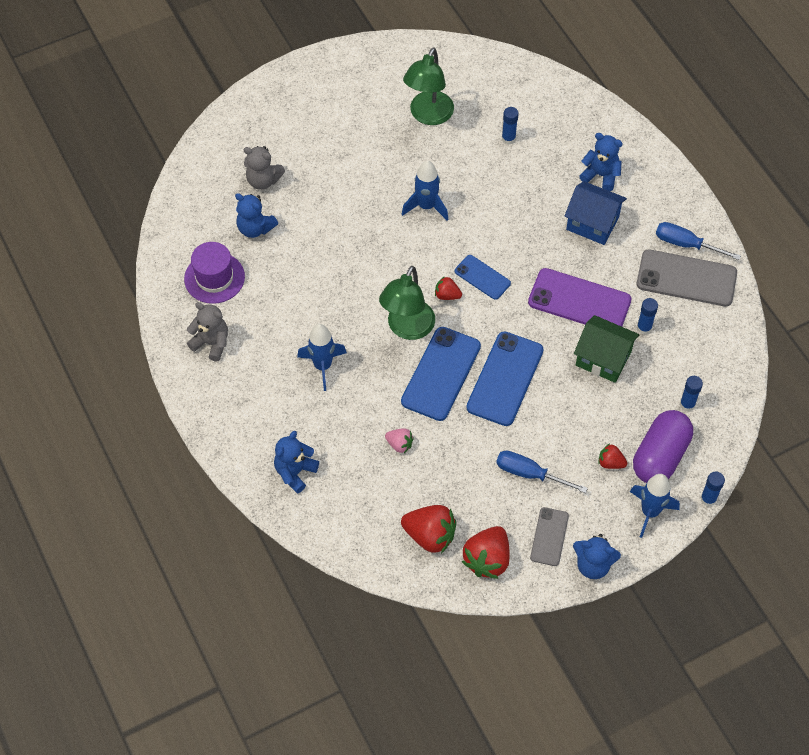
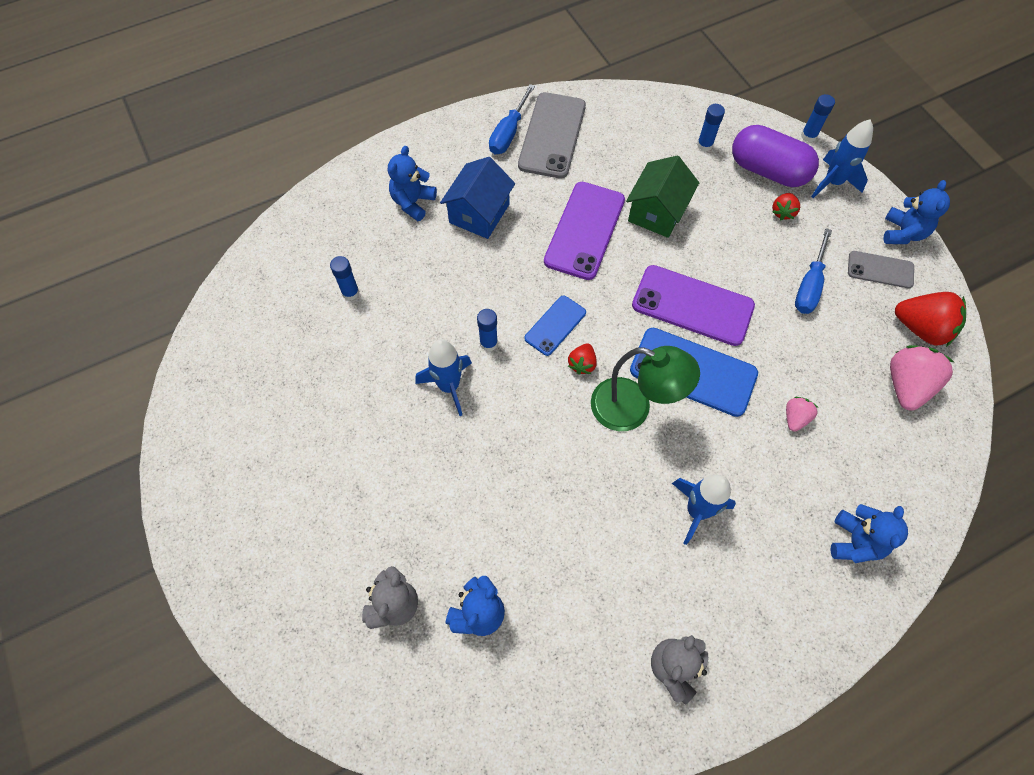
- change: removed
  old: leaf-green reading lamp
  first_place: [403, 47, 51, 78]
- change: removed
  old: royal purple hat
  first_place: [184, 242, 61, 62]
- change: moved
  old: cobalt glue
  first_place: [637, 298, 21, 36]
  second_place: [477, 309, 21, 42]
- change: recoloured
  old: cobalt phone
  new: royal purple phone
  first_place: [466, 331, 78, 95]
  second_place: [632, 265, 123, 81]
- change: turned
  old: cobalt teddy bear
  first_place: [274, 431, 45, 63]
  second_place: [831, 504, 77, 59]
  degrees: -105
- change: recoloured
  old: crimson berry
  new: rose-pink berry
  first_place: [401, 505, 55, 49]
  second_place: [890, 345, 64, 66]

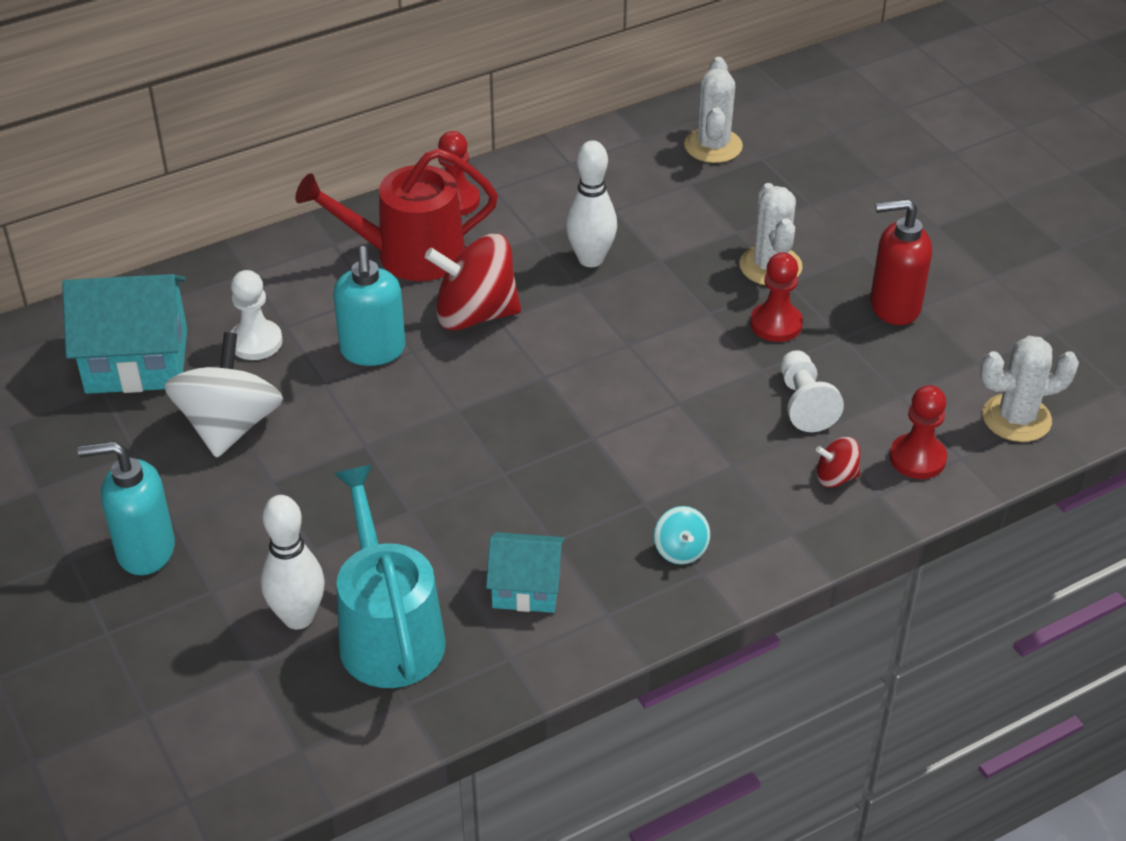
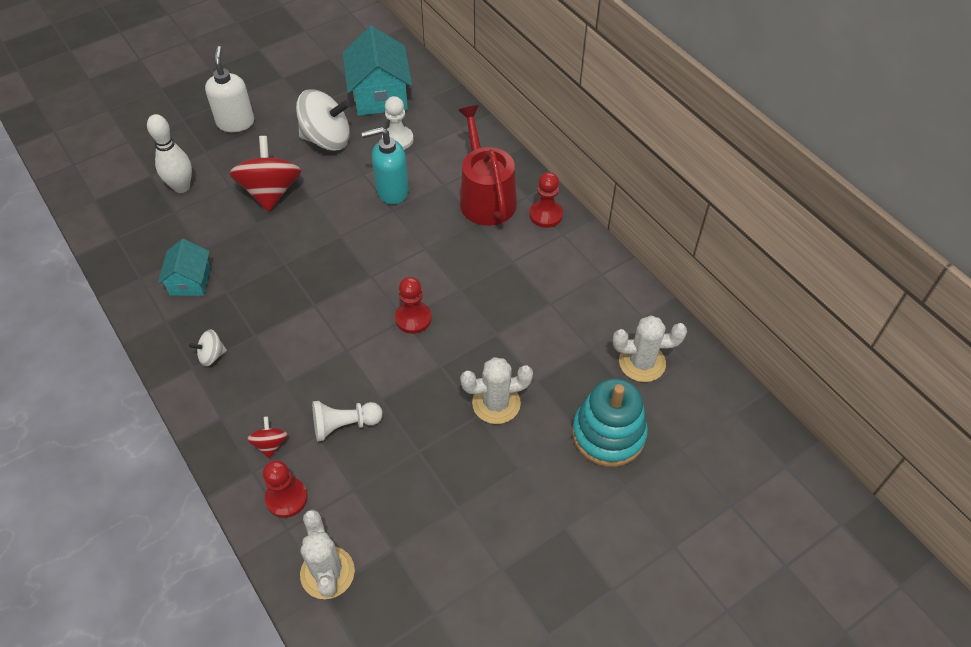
- change: removed
  old: white skittle
  first_place: [566, 140, 51, 127]
- change: removed
  old: crimson soap dispenser
  first_place: [870, 199, 62, 126]
- change: moved
  old: crimson whirligig
  first_place: [425, 234, 96, 97]
  second_place: [229, 136, 72, 76]
- change: moved
  old: crimson pawn
  first_place: [750, 252, 53, 90]
  second_place: [395, 277, 37, 57]
- change: recoloured
  old: aqua soap dispenser
  new: white soap dispenser
  first_place: [78, 441, 97, 134]
  second_place: [205, 46, 49, 86]
- change: removed
  old: aqua sprinkling can
  first_place: [335, 465, 111, 223]
- change: recoloured
  old: aqua whirligig
  new: white whirligig
  first_place: [654, 506, 56, 59]
  second_place: [189, 329, 38, 37]
- change: added
  new: aqua stacking rings
  second_place: [572, 378, 76, 89]

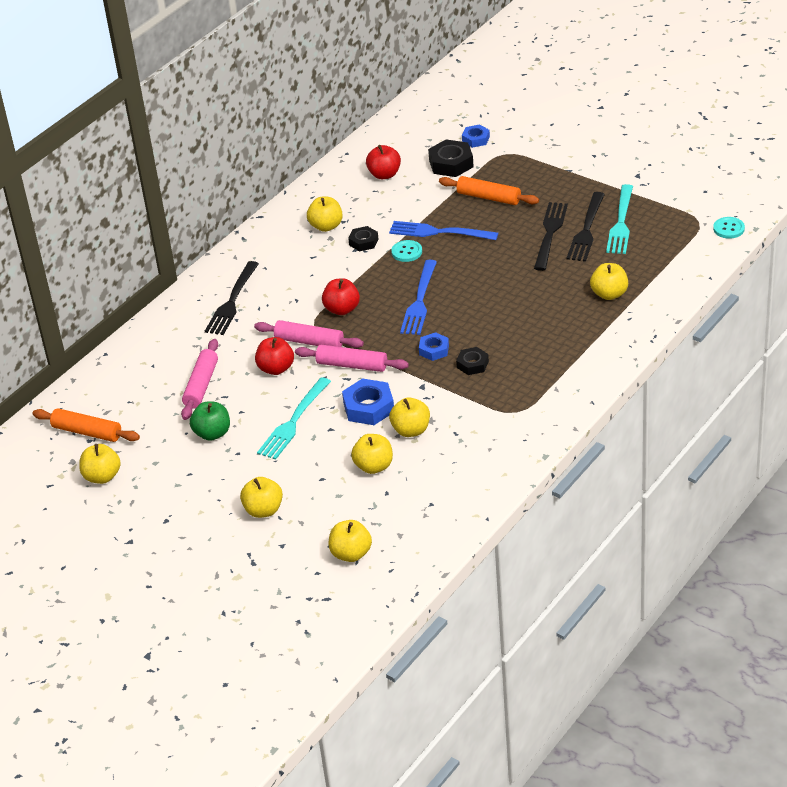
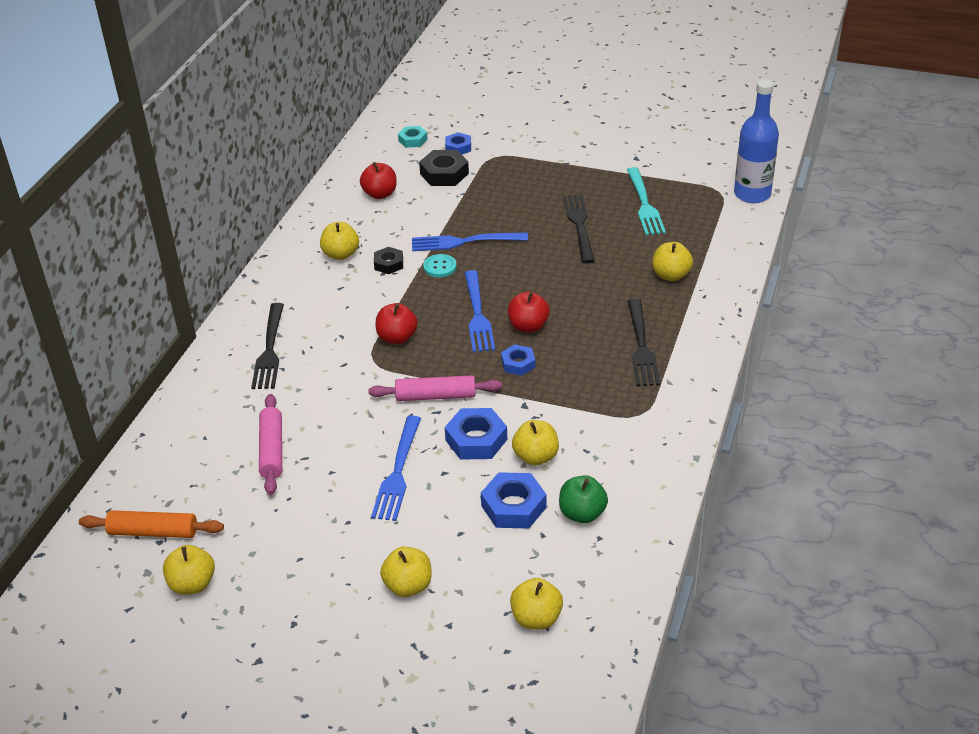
- change: removed
  old: bright orange pastry roller
  first_place: [439, 176, 100, 29]
- change: moved
  old: jet-black dinner fork
  first_place: [567, 192, 38, 70]
  second_place: [628, 299, 32, 87]
- change: replaced
  old: aqua sewing button
  new: cobalt drink bottle
  first_place: [713, 217, 32, 22]
  second_place: [734, 79, 45, 124]
- change: removed
  old: rose-pink pastry roller
  first_place: [254, 320, 110, 28]
- change: moved
  old: crimson toy apple
  first_place: [255, 337, 39, 38]
  second_place: [508, 292, 42, 41]
- change: removed
  old: jet-black hexagon nut
  first_place: [456, 347, 33, 28]
- change: recoloured
  old: aqua dinner fork
  new: cobalt dinner fork
  first_place: [257, 377, 74, 83]
  second_place: [371, 416, 50, 105]
- change: moved
  old: leaf-green toy apple
  first_place: [190, 401, 40, 40]
  second_place: [559, 475, 49, 48]
- change: replaced
  old: golden toy apple
  new: cobalt hexagon nut
  first_place: [351, 434, 42, 40]
  second_place: [481, 472, 66, 57]
- change: added
  new: aqua hexagon nut
  second_place: [398, 126, 30, 22]

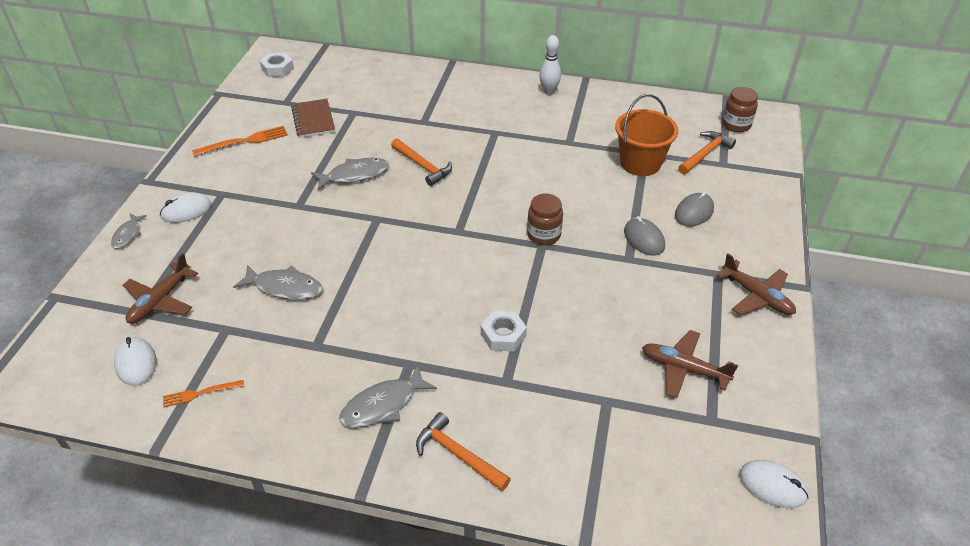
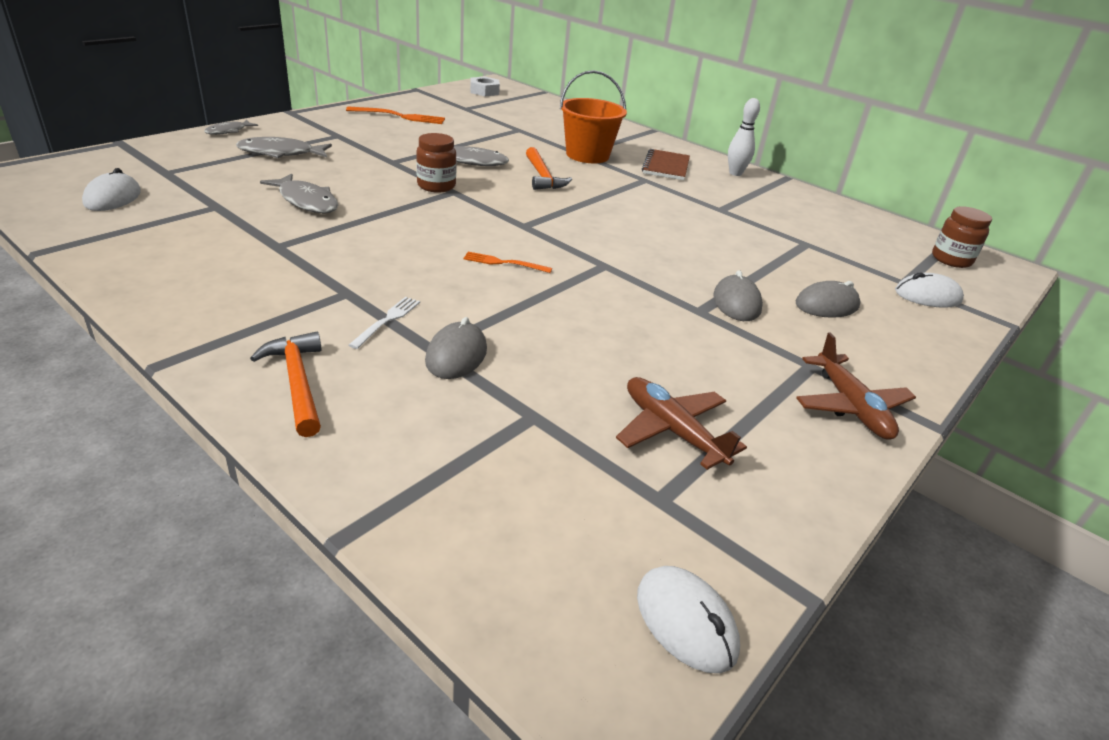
- change: moved
  old: bright orange pail
  first_place: [615, 94, 63, 82]
  second_place: [560, 70, 67, 93]
- change: moved
  old: russet notepad
  first_place: [291, 99, 44, 39]
  second_place: [642, 149, 48, 31]
- change: removed
  old: bright orange hammer
  first_place: [678, 131, 58, 44]
- change: moved
  old: white mouse
  first_place: [160, 192, 51, 31]
  second_place: [895, 272, 69, 36]
- change: moved
  old: russet jam jar
  first_place: [527, 193, 36, 52]
  second_place: [416, 133, 41, 60]
- change: removed
  old: russet aeroplane
  first_place: [123, 253, 75, 71]
- change: removed
  old: white hexagon nut
  first_place: [481, 311, 46, 40]
- change: moved
  old: gray fish
  first_place: [339, 365, 98, 63]
  second_place: [236, 137, 96, 21]
- change: moved
  old: bright orange dinner fork
  first_place: [163, 380, 81, 27]
  second_place: [463, 252, 89, 21]
- change: added
  new: white dinner fork
  second_place: [349, 297, 71, 52]
- change: added
  new: gray mouse
  second_place: [425, 317, 62, 62]

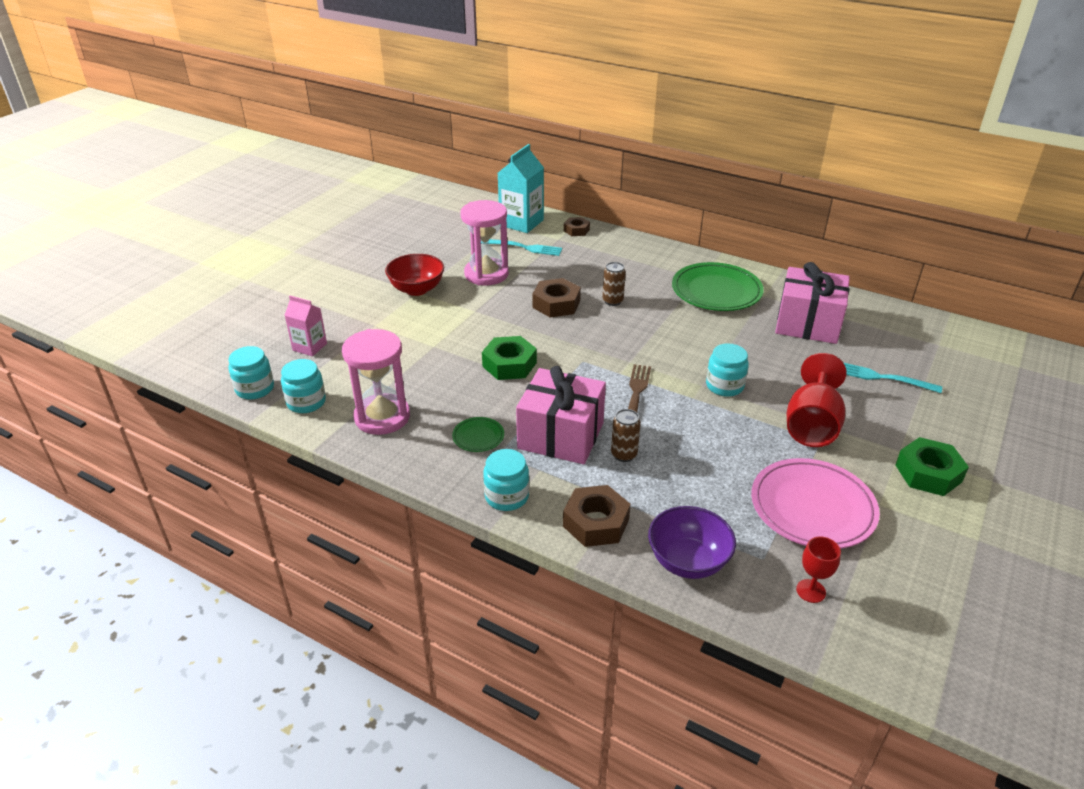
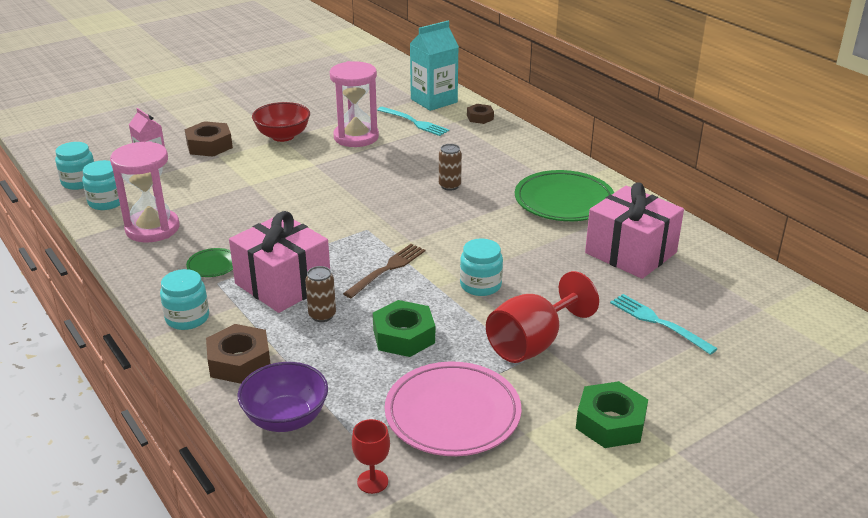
- change: moved
  old: russet hexagon nut
  first_place: [532, 278, 49, 40]
  second_place: [185, 121, 48, 36]
- change: moved
  old: leaf-green hexagon nut
  first_place: [482, 336, 55, 44]
  second_place: [373, 300, 62, 57]

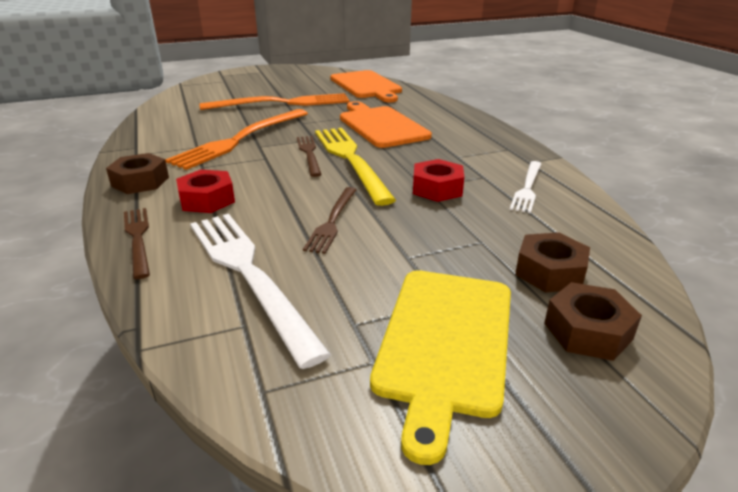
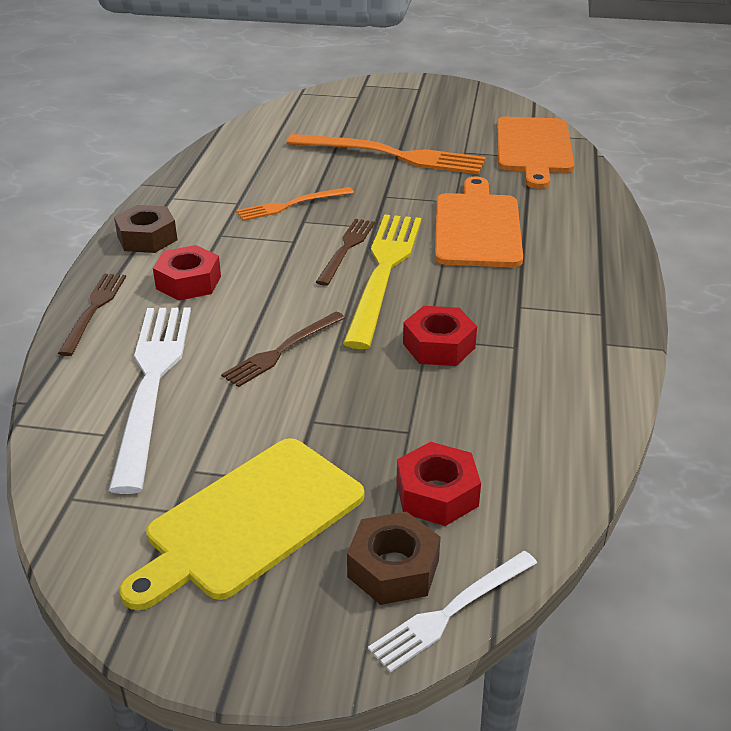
- change: resized
  old: bright orange dinner fork
  first_place: [165, 109, 143, 61]
  second_place: [236, 187, 118, 34]
  factor: 0.55
- change: moved
  old: white dinner fork
  first_place: [510, 161, 31, 52]
  second_place: [368, 551, 169, 121]
- change: recoloured
  old: russet hexagon nut
  new: crimson hexagon nut
  first_place: [515, 232, 75, 61]
  second_place: [396, 442, 85, 84]

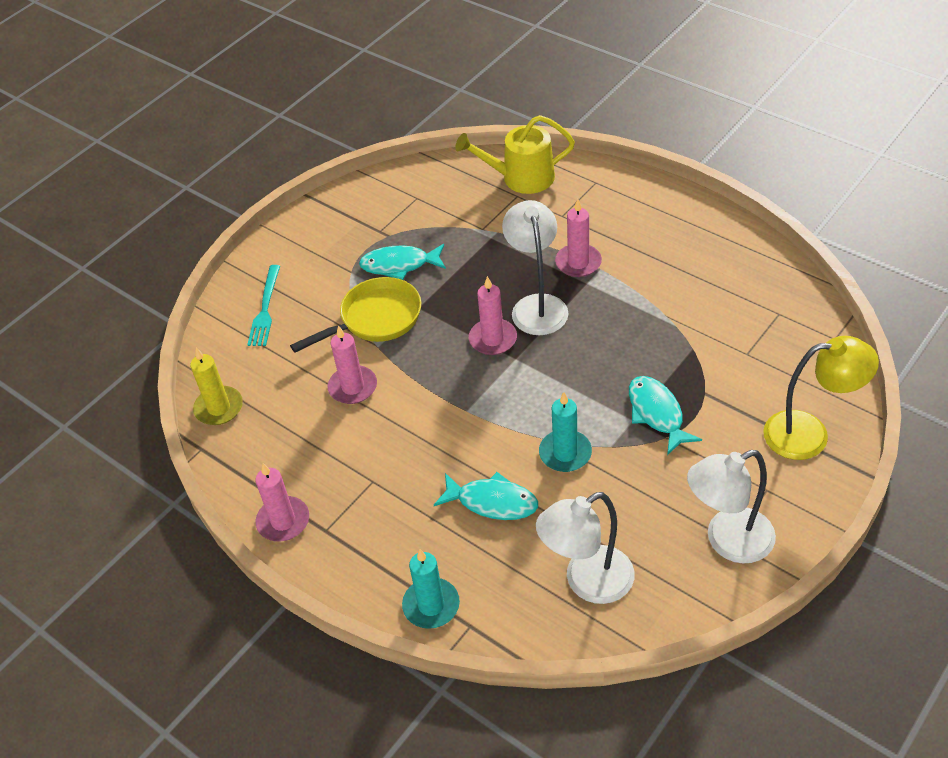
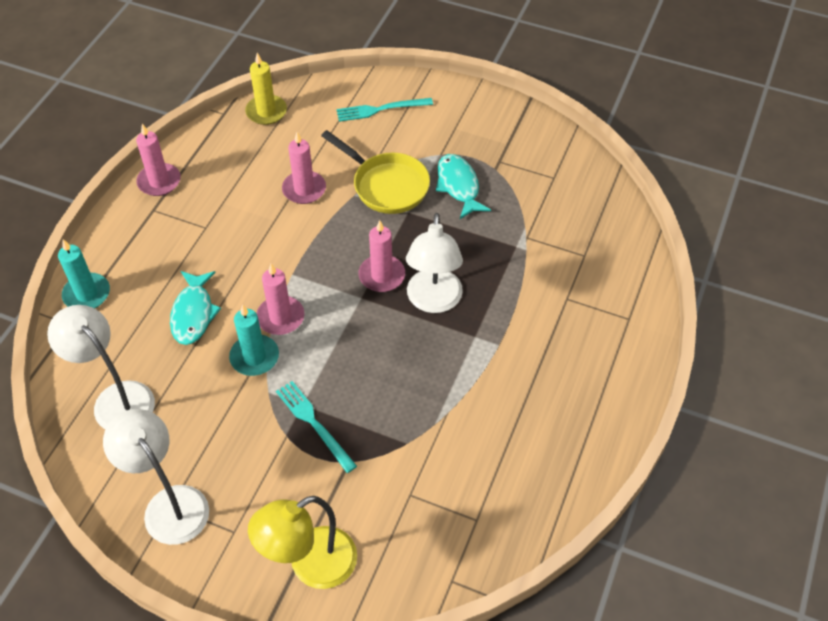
- change: removed
  old: golden sprinkling can
  first_place: [455, 115, 120, 79]
- change: moved
  old: rose-pink pillar candle
  first_place: [555, 199, 47, 78]
  second_place: [256, 264, 49, 71]
- change: turned
  old: white reading lamp
  first_place: [502, 200, 66, 135]
  second_place: [406, 213, 57, 100]
  degrees: 120
- change: turned
  old: golden reading lamp
  first_place: [763, 336, 116, 124]
  second_place: [248, 496, 109, 93]
  degrees: 75
- change: replaced
  old: aqua fish
  new: aqua dinner fork
  first_place: [629, 376, 73, 79]
  second_place: [276, 381, 81, 92]

